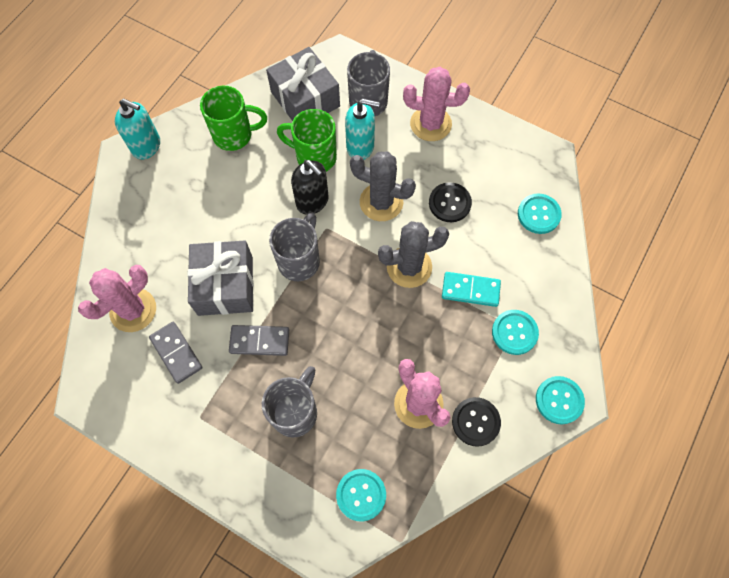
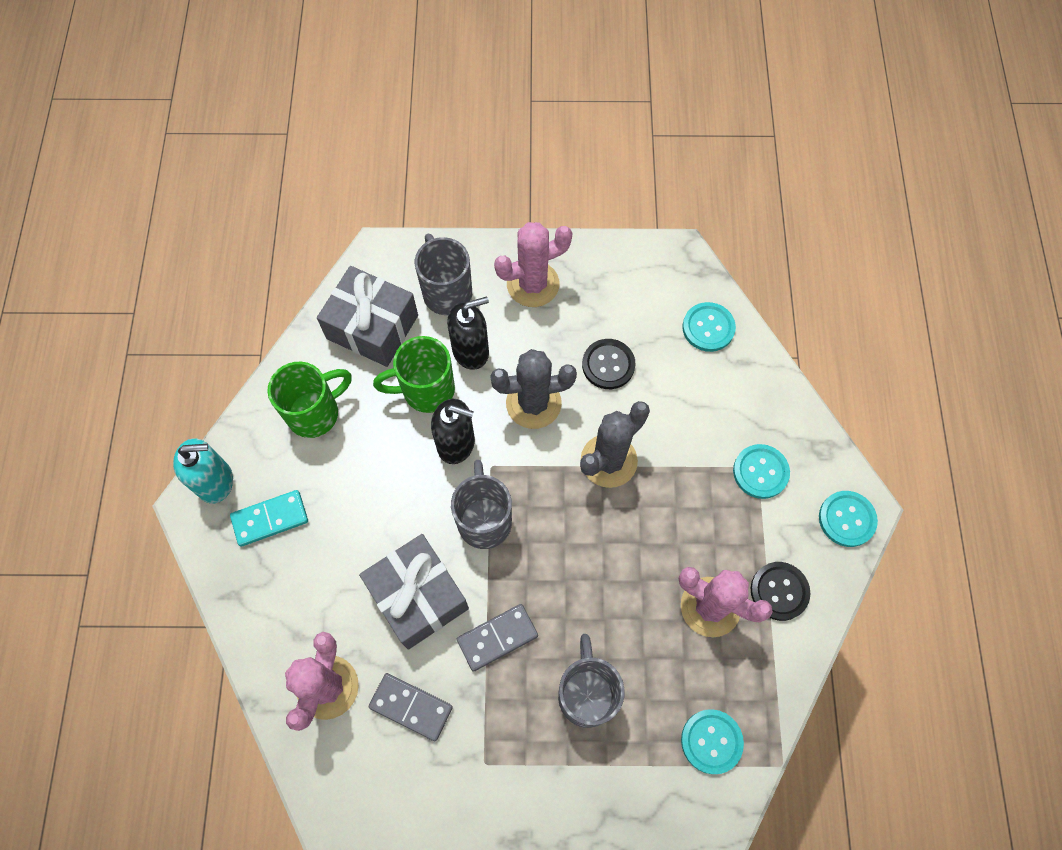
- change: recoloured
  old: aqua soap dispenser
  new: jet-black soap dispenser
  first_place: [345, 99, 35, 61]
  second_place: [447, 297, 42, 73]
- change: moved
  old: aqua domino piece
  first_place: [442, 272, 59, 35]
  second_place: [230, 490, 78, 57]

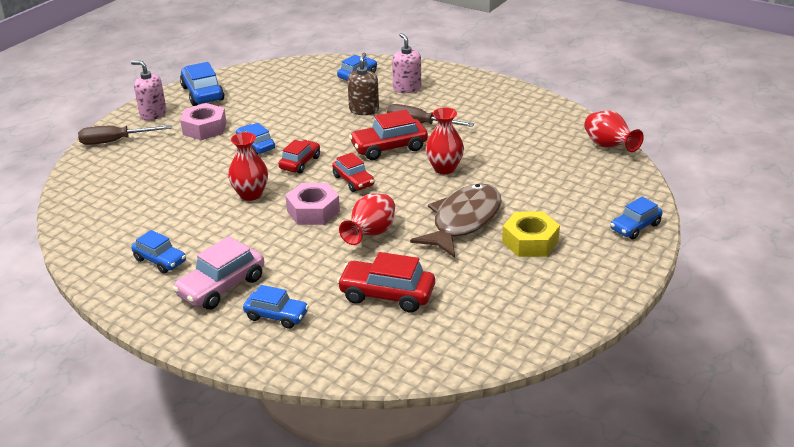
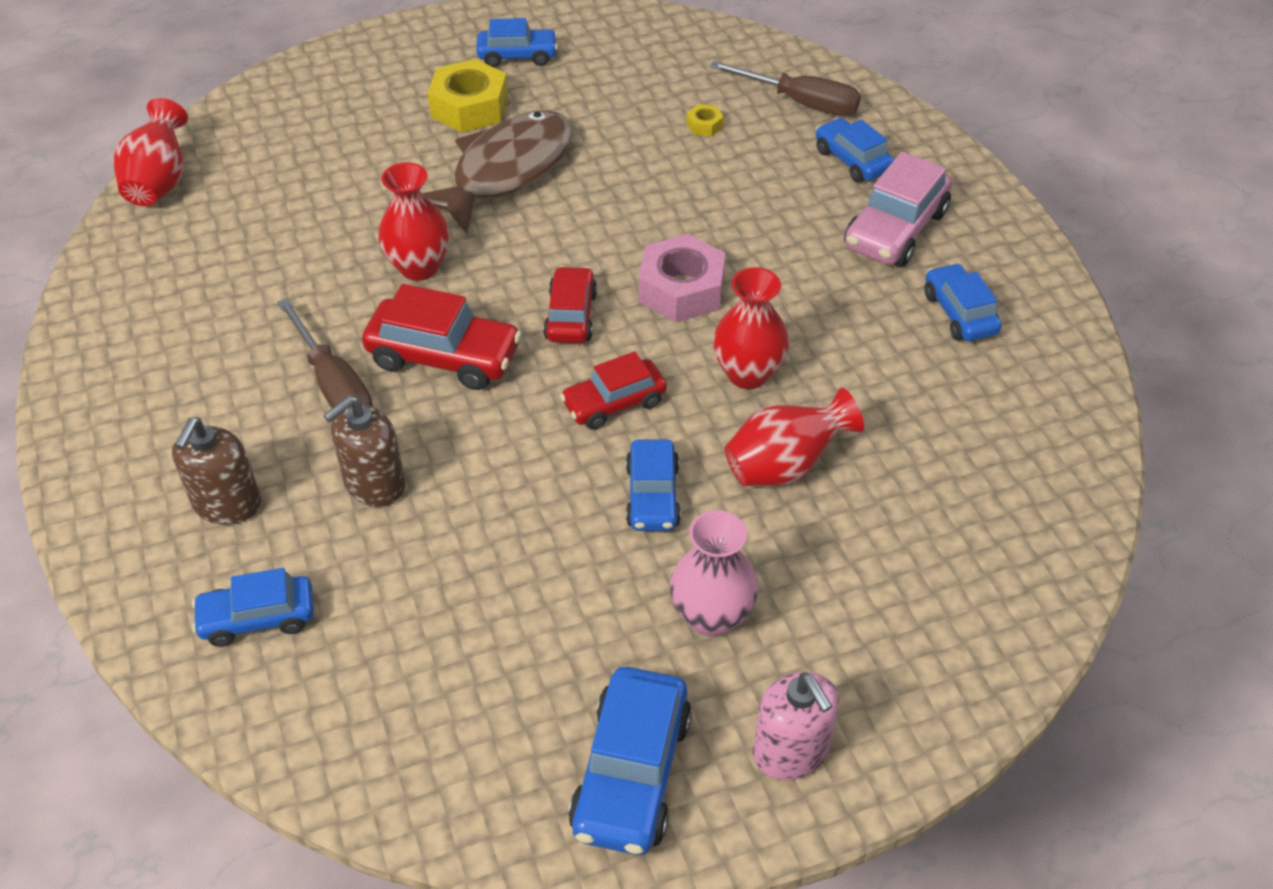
- change: recoloured
  old: rose-pink soap dispenser
  new: russet soap dispenser
  first_place: [392, 33, 29, 60]
  second_place: [172, 417, 89, 108]
- change: replaced
  old: rose-pink hexagon nut
  new: rose-pink flower vase
  first_place: [180, 103, 46, 37]
  second_place: [670, 510, 88, 127]
- change: moved
  old: russet hand screwdriver
  first_place: [78, 125, 94, 20]
  second_place: [710, 61, 151, 55]
- change: turned
  old: russet fish
  first_place: [410, 184, 92, 74]
  second_place: [422, 110, 152, 124]
  degrees: 150
- change: moved
  old: crimson flower vase
  first_place: [339, 194, 56, 51]
  second_place: [725, 388, 139, 98]
- change: moved
  old: cobalt toy car
  first_place: [611, 197, 52, 42]
  second_place: [476, 18, 82, 49]
- change: turned
  old: rose-pink toy car
  first_place: [172, 236, 92, 74]
  second_place: [844, 152, 108, 115]
  degrees: 135
- change: replaced
  old: crimson toy car
  new: golden hexagon nut
  first_place: [337, 252, 98, 60]
  second_place: [686, 104, 38, 33]

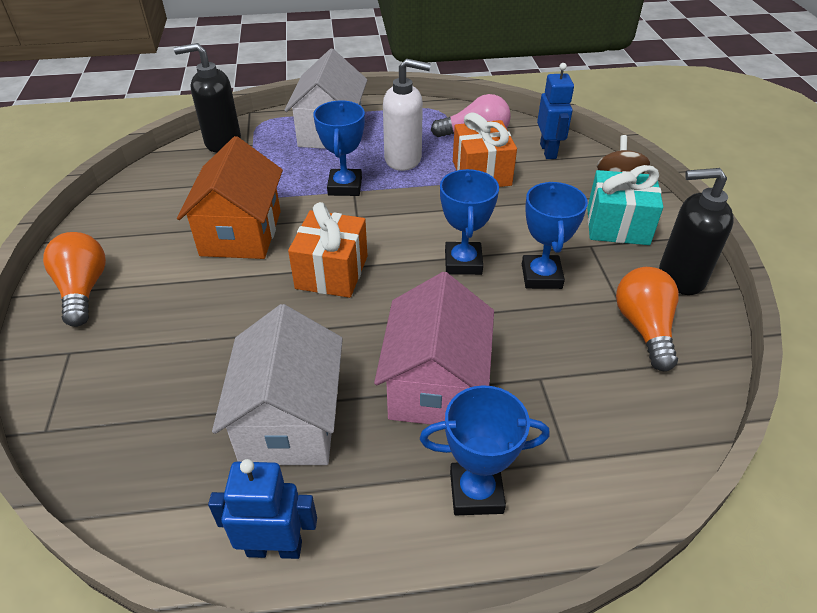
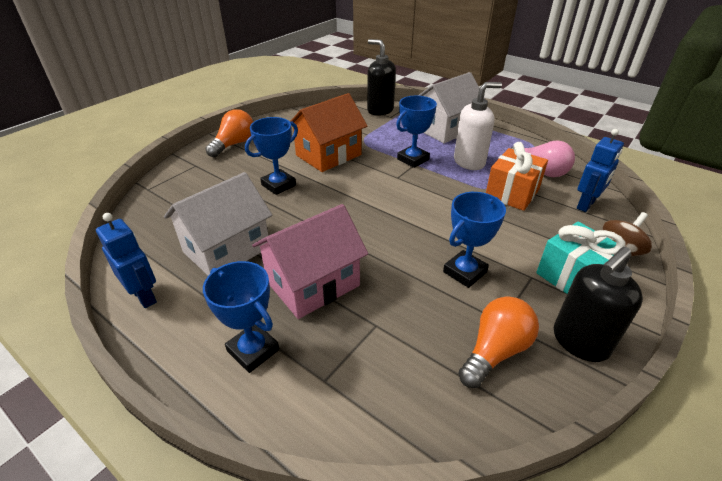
- change: turned
  old: white soap dispenser
  first_place: [383, 58, 48, 113]
  second_place: [454, 82, 48, 88]
  degrees: -75
- change: turned
  old: jet-black soap dispenser
  first_place: [659, 168, 75, 127]
  second_place: [554, 247, 89, 115]
  degrees: -90
- change: moved
  old: cobalt trophy
  first_place: [440, 169, 59, 106]
  second_place: [245, 117, 53, 78]
- change: removed
  old: bright orange present
  first_place: [288, 202, 80, 96]

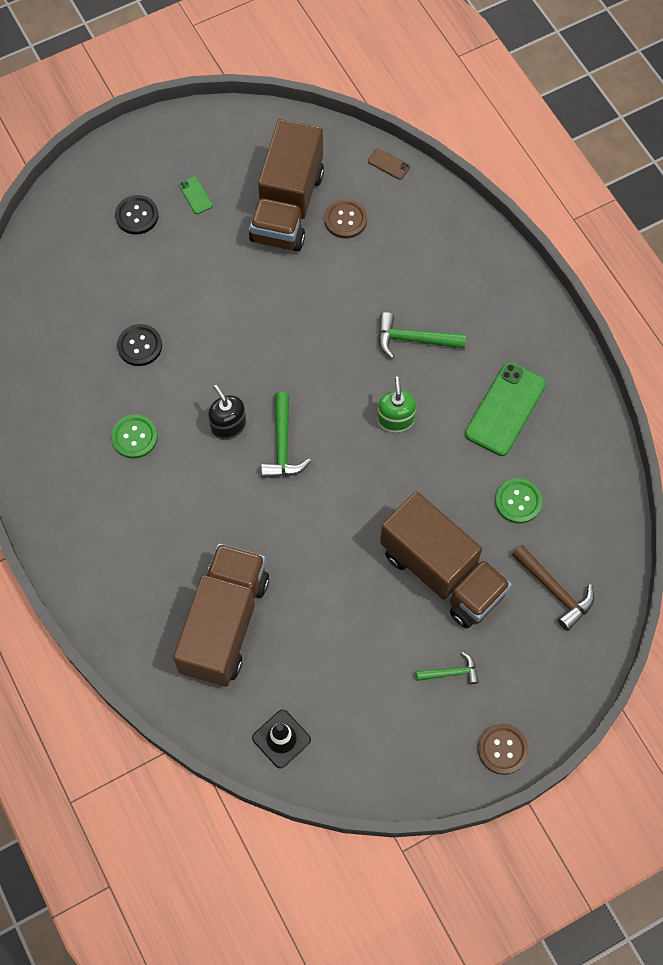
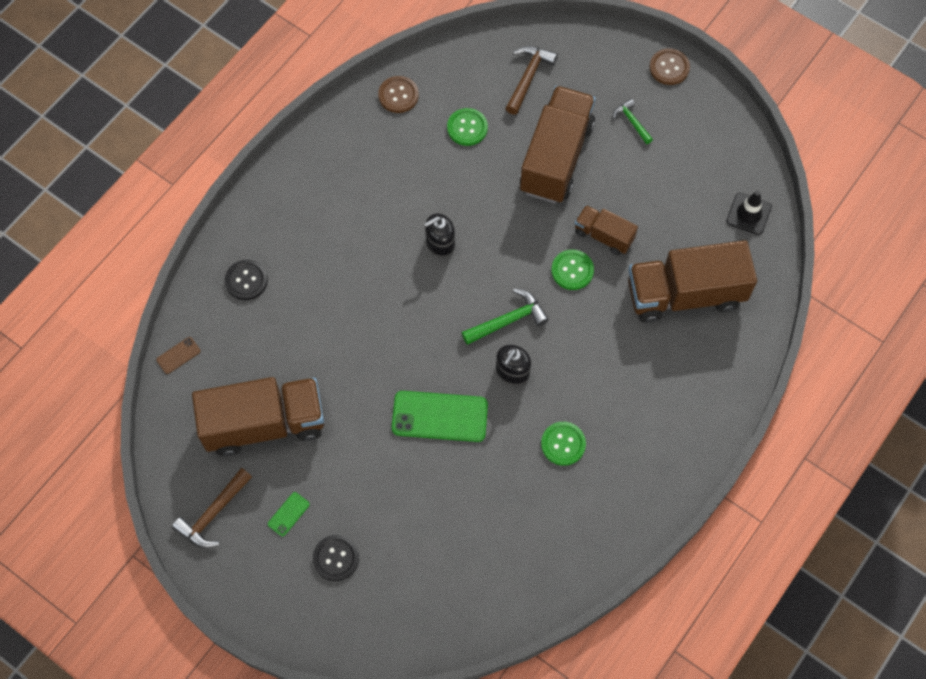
- change: turned
  old: russet phone
  first_place: [368, 148, 42, 32]
  second_place: [156, 337, 45, 37]
  degrees: 45
- change: moved
  old: russet sewing button
  first_place: [324, 199, 43, 39]
  second_place: [378, 76, 41, 37]
- change: removed
  old: leaf-green hammer
  first_place: [378, 312, 88, 47]
- change: moved
  old: jet-black sewing button
  first_place: [117, 324, 45, 42]
  second_place: [225, 260, 43, 40]
- change: moved
  old: leaf-green phone
  first_place: [465, 362, 81, 94]
  second_place: [392, 391, 96, 51]
- change: recoloured
  old: leaf-green soap dispenser
  new: jet-black soap dispenser
  first_place: [377, 377, 39, 56]
  second_place: [424, 213, 31, 45]
- change: added
  new: russet toy truck
  second_place: [575, 205, 63, 50]
- change: added
  new: leaf-green sewing button
  second_place: [551, 250, 43, 40]
- change: added
  new: russet hammer
  second_place: [172, 468, 80, 80]

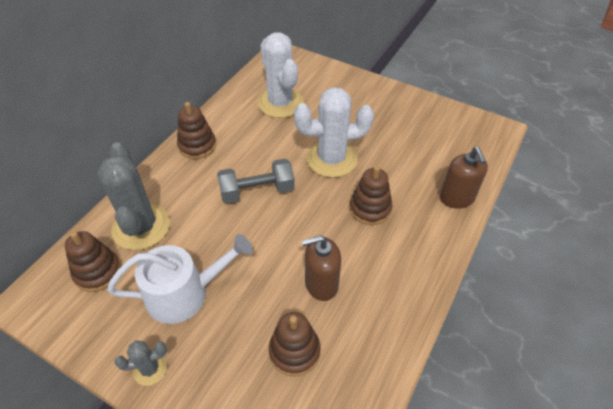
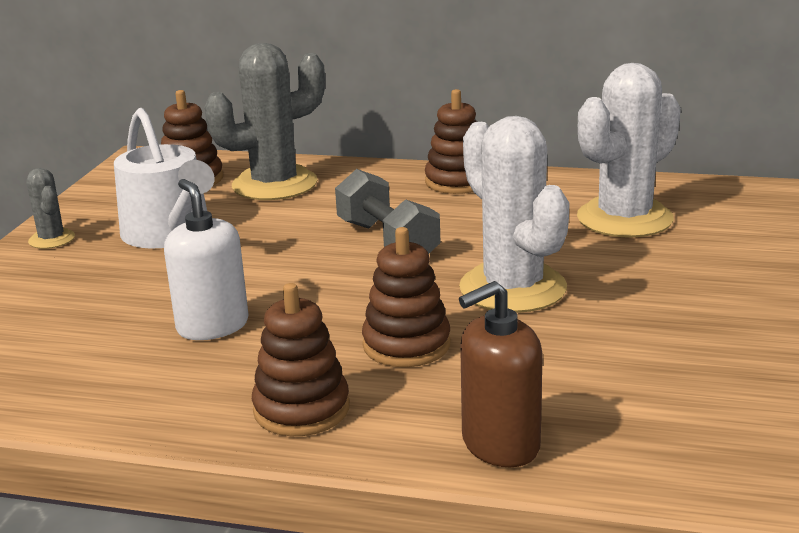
- change: recoloured
  old: russet soap dispenser
  new: white soap dispenser
  first_place: [302, 235, 39, 66]
  second_place: [164, 179, 84, 161]
- change: moved
  old: russet stacking rings
  first_place: [269, 312, 52, 64]
  second_place: [252, 283, 98, 153]

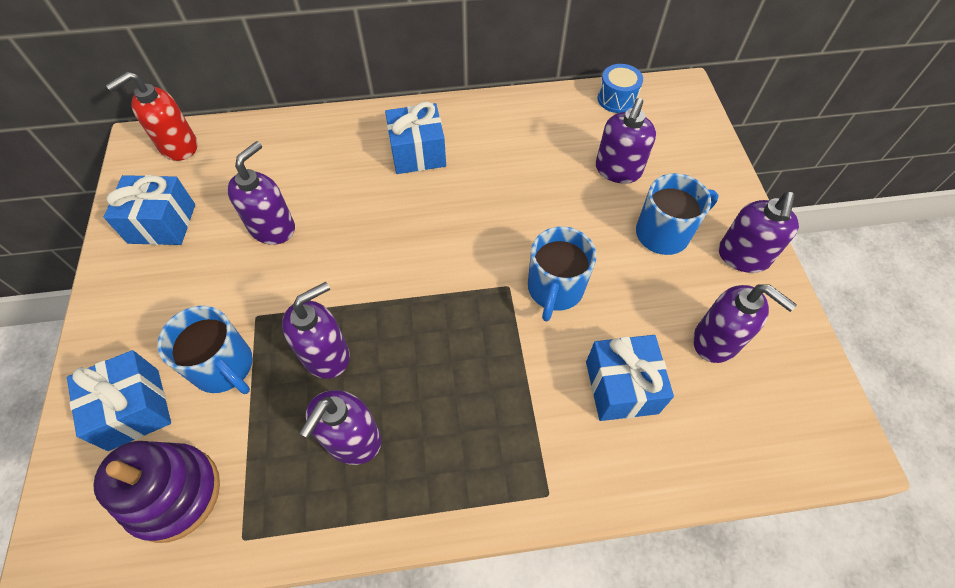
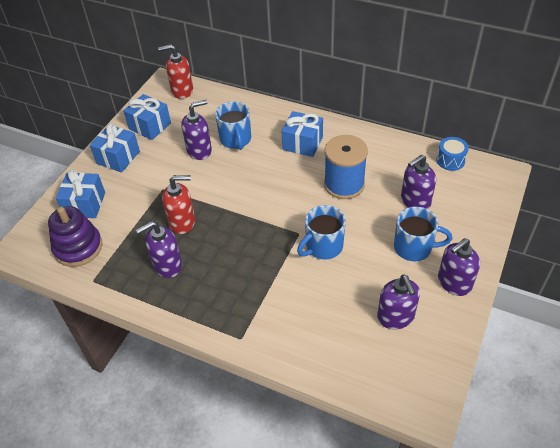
- change: recoloured
  old: royal purple soap dispenser
  new: crimson soap dispenser
  first_place: [282, 282, 68, 97]
  second_place: [162, 175, 33, 59]
- change: moved
  old: cobalt mug
  first_place: [158, 306, 95, 88]
  second_place: [215, 101, 36, 49]
- change: moved
  old: cobalt present
  first_place: [586, 335, 88, 86]
  second_place: [90, 123, 50, 49]
- change: added
  new: cobalt bobbin
  second_place: [324, 135, 44, 64]

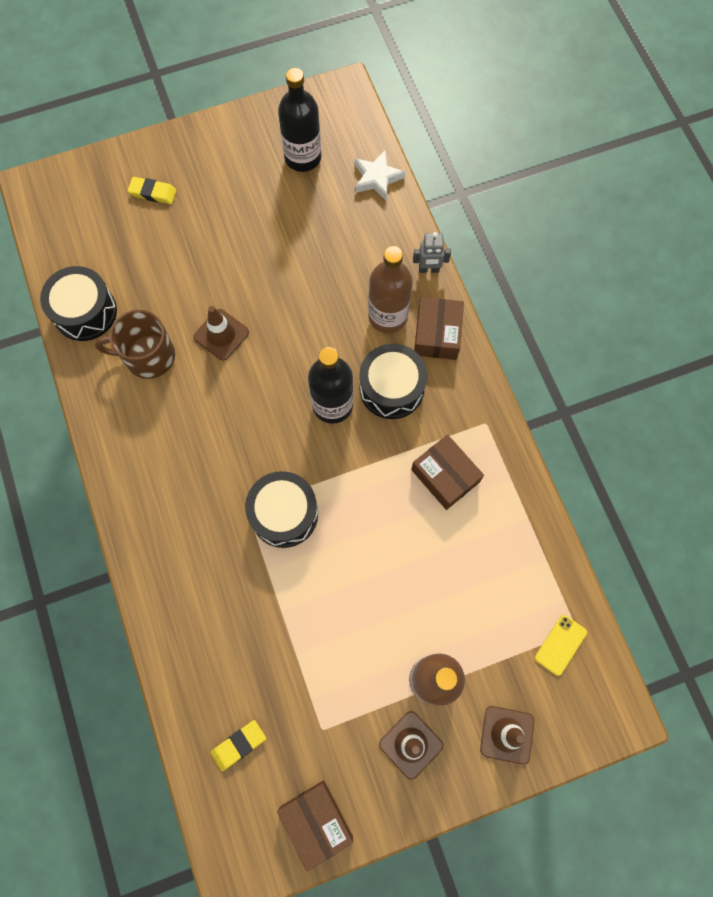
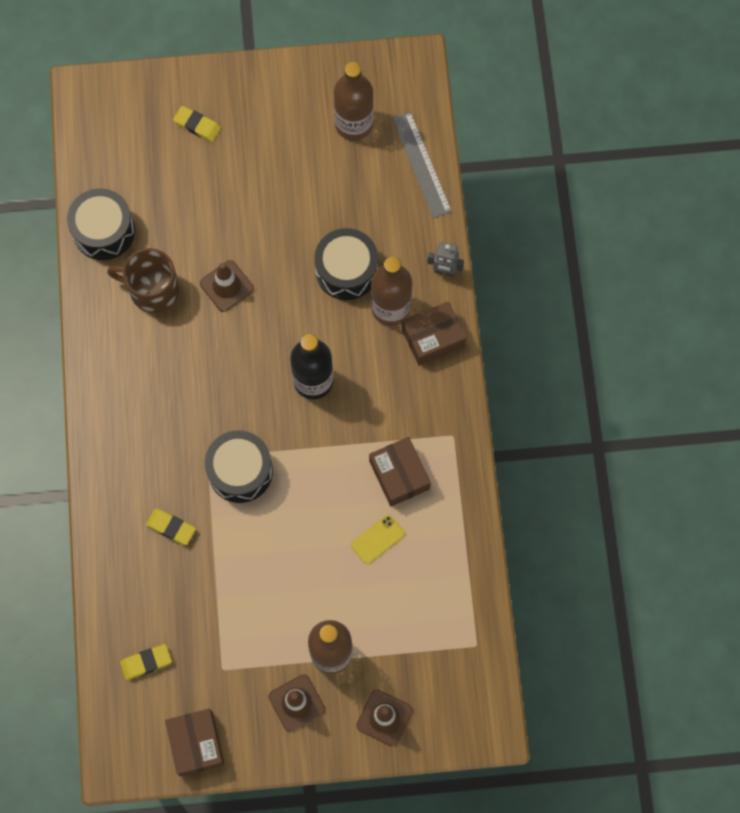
- change: recoloured
  old: jet-black drink bottle
  new: russet drink bottle
  first_place: [278, 68, 43, 104]
  second_place: [334, 62, 40, 79]
- change: replaced
  old: white five-pointed star
  new: gray straightedge
  first_place: [355, 150, 50, 51]
  second_place: [392, 111, 60, 107]
- change: turned
  old: russet parcel
  first_place: [414, 297, 50, 63]
  second_place: [402, 301, 64, 65]
  degrees: 45
- change: moved
  old: jet-black toy drum
  first_place: [359, 344, 68, 75]
  second_place: [314, 228, 64, 72]
- change: moved
  old: golden phone
  first_place: [535, 615, 52, 61]
  second_place: [351, 515, 54, 49]
- change: added
  new: golden gum eraser
  second_place: [146, 509, 50, 36]

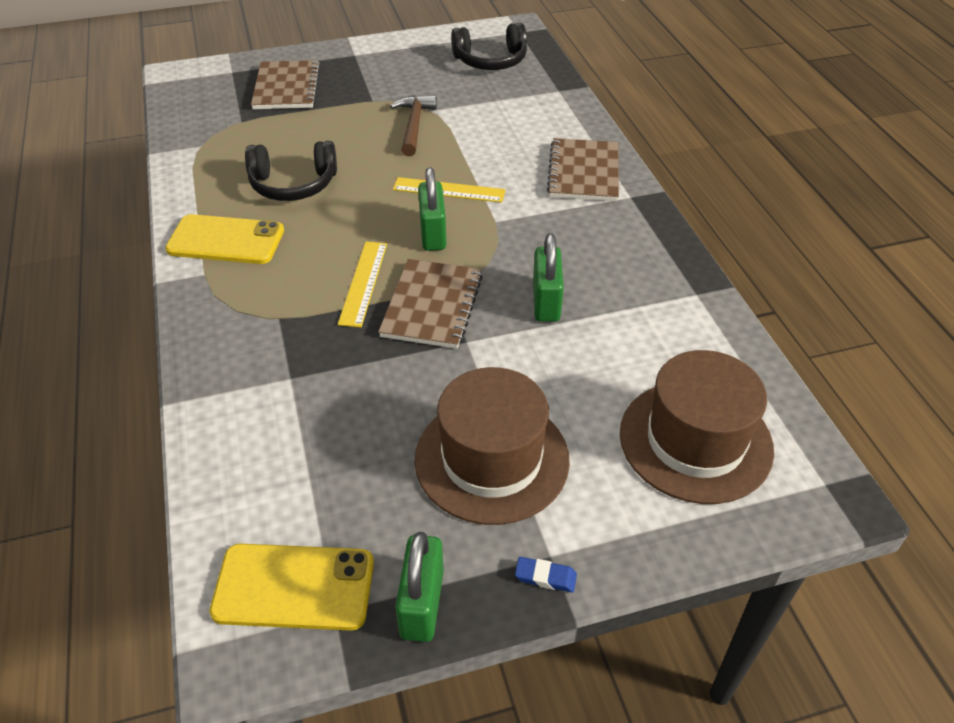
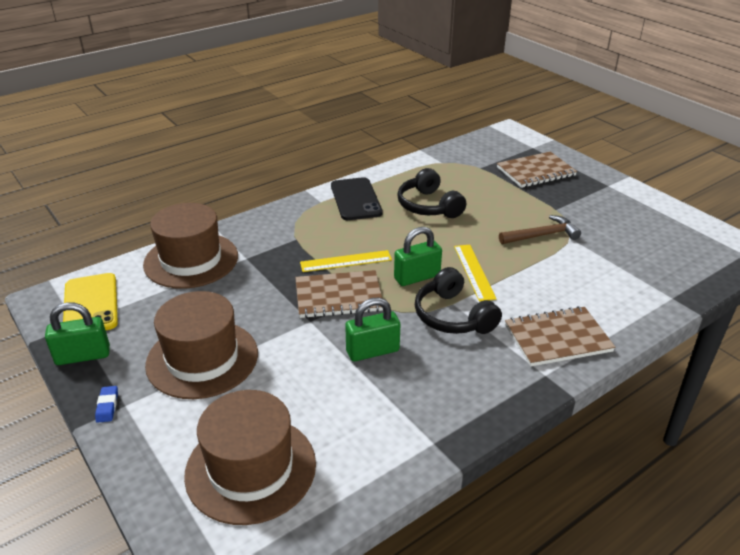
- change: moved
  old: jet-black over-ear headphones
  first_place: [451, 23, 76, 47]
  second_place: [415, 267, 87, 67]
- change: recoloured
  old: golden phone
  new: jet-black phone
  first_place: [165, 214, 119, 50]
  second_place: [331, 177, 52, 43]
- change: added
  new: russet hat
  second_place: [143, 203, 95, 86]

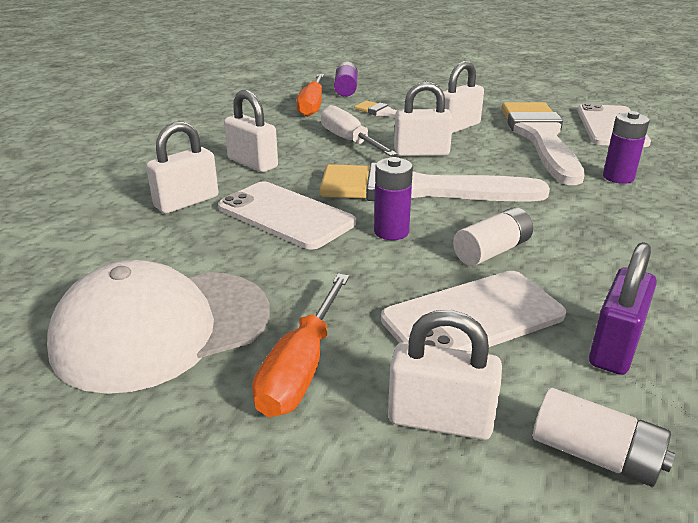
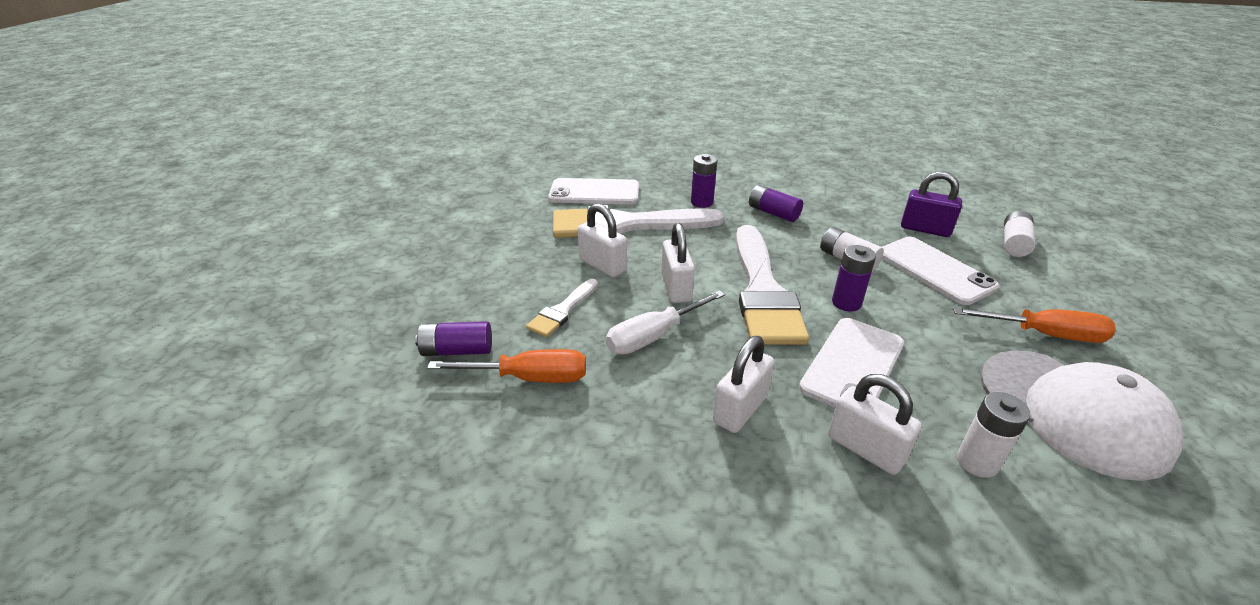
- change: removed
  old: white small lock
  first_place: [388, 310, 114, 130]
- change: added
  new: royal purple AA battery
  second_place: [749, 185, 54, 37]
- change: added
  new: white AA battery
  second_place: [957, 392, 74, 86]

